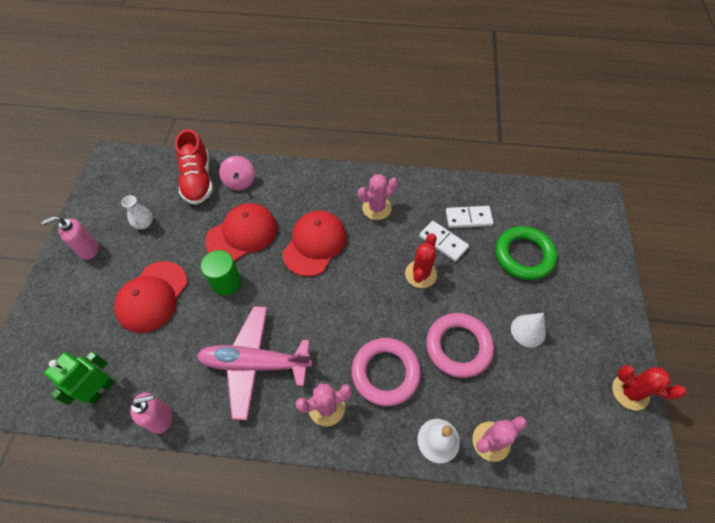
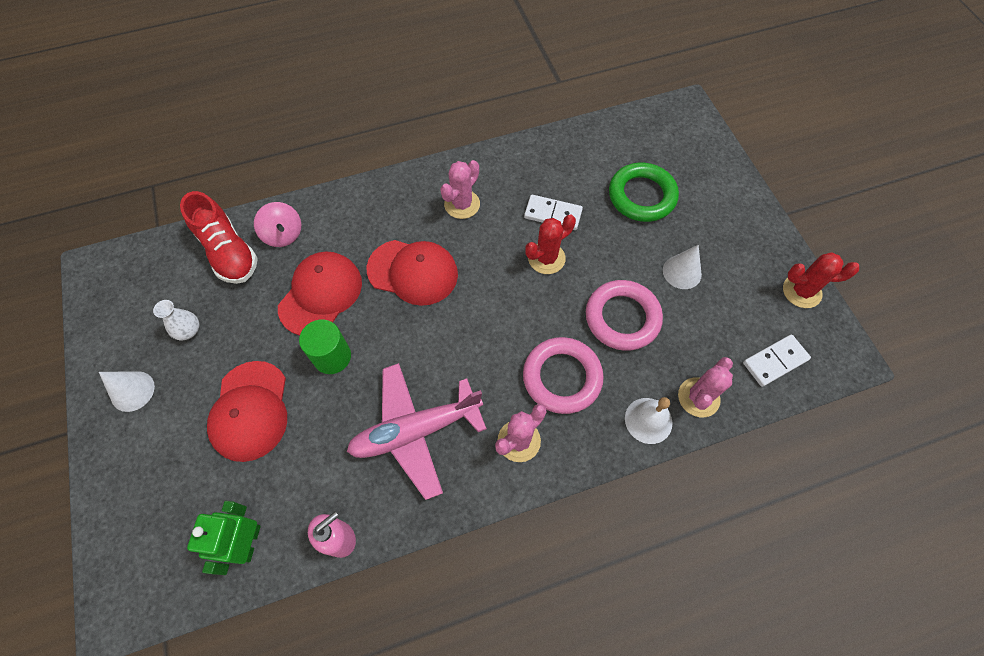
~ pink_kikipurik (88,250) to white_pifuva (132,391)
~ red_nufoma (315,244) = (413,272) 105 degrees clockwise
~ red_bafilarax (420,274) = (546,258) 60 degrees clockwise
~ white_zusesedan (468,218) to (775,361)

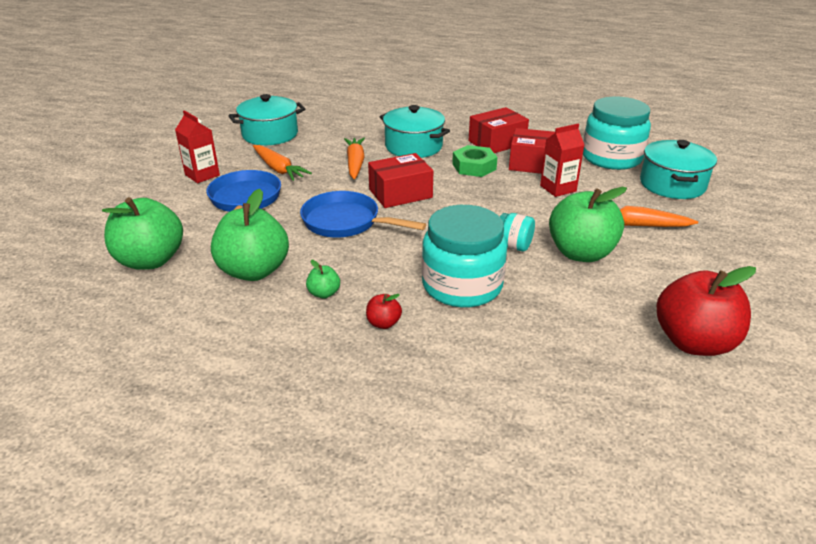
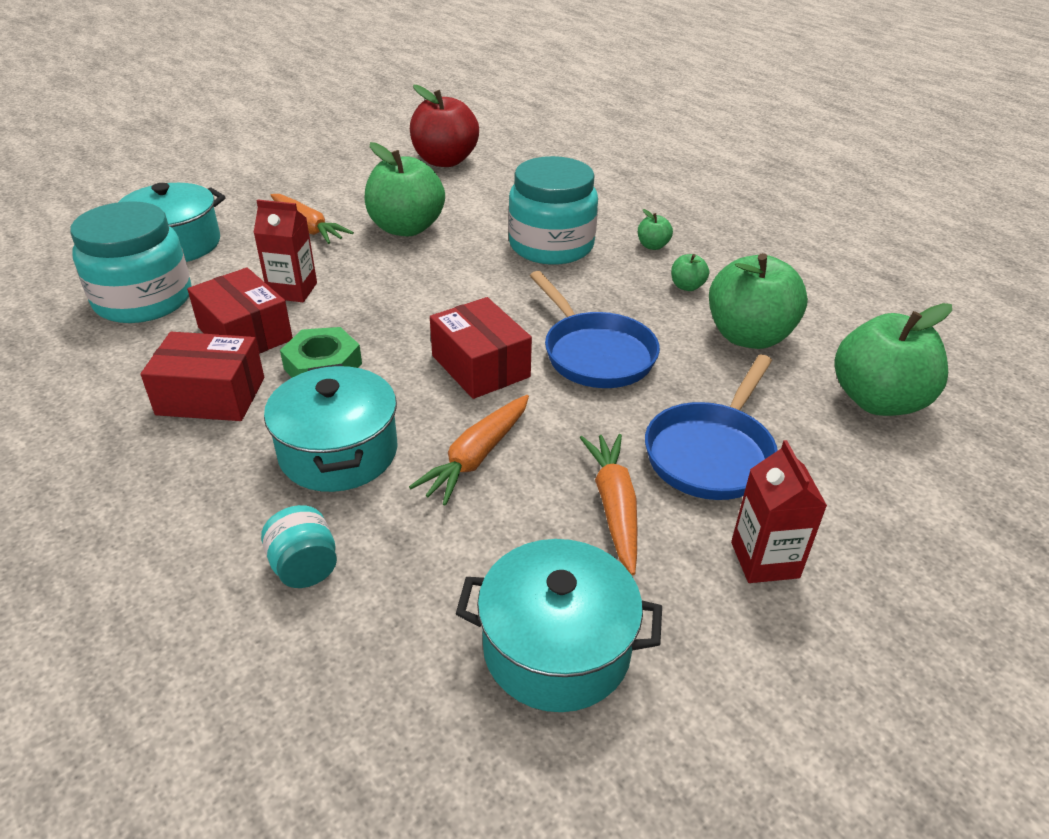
~ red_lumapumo (383,323) to green_lumapumo (652,246)
~ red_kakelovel (400,193) = (480,366) 45 degrees clockwise
~ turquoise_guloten (513,246) to (305,567)

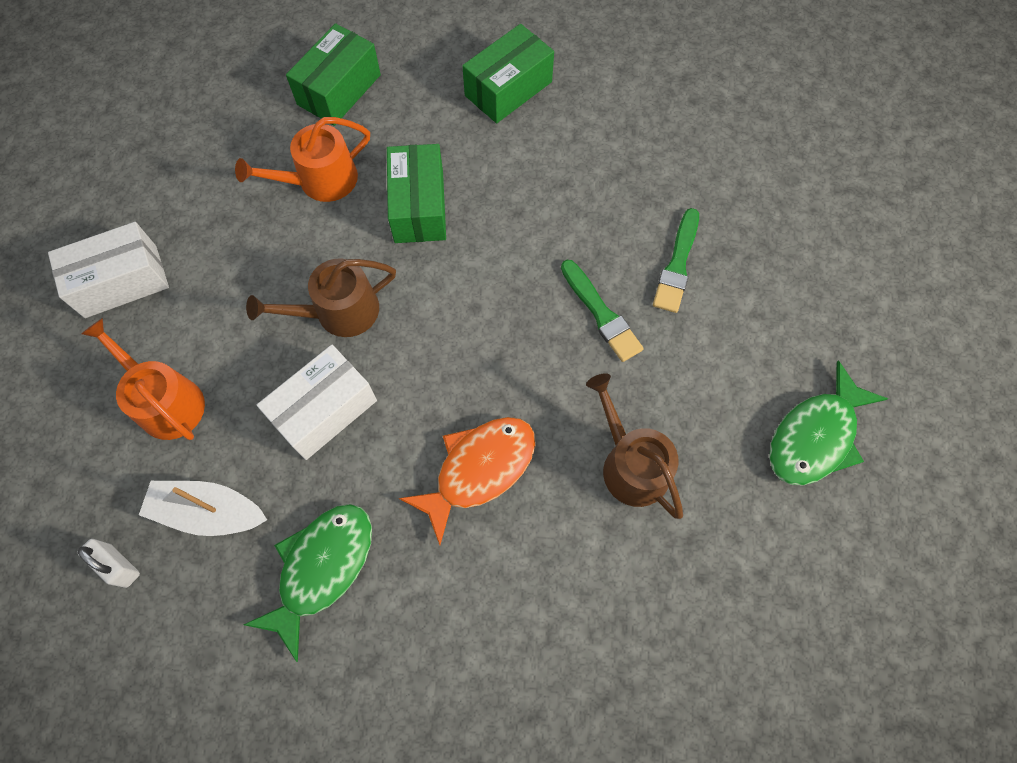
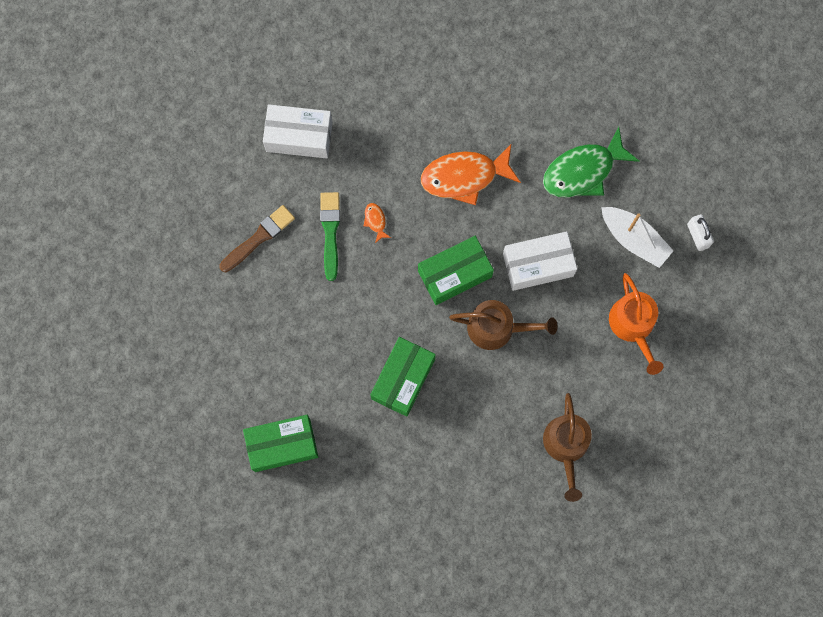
~ white_kakelovel (121,281) to (299,136)
- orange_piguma (320,181)
~ green_kakelovel (339,90) to (454,274)
~ brown_piguma (631,464) to (566,446)
~ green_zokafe (677,265) to brown_zokafe (259,238)
- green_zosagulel (815,436)
+ orange_zosagulel (375,221)

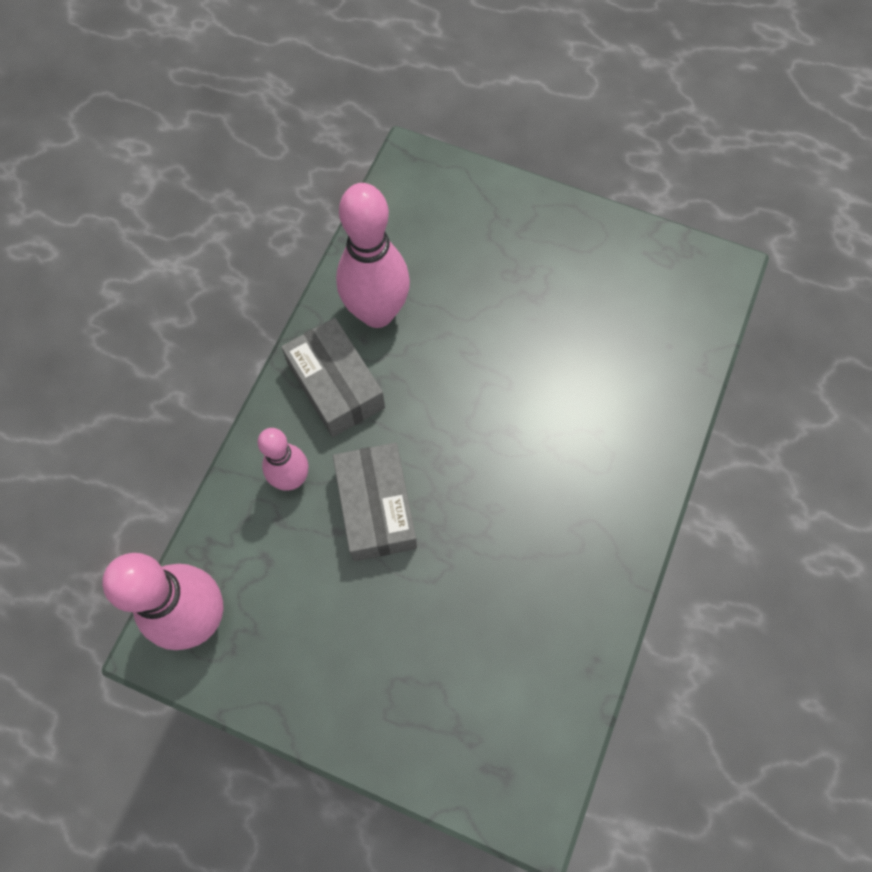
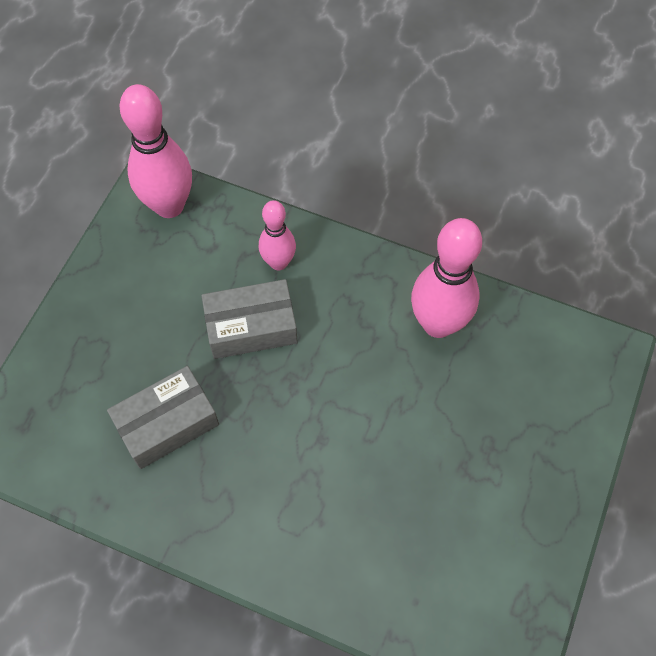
~ grey_kakelovel (336,386) to (167,423)

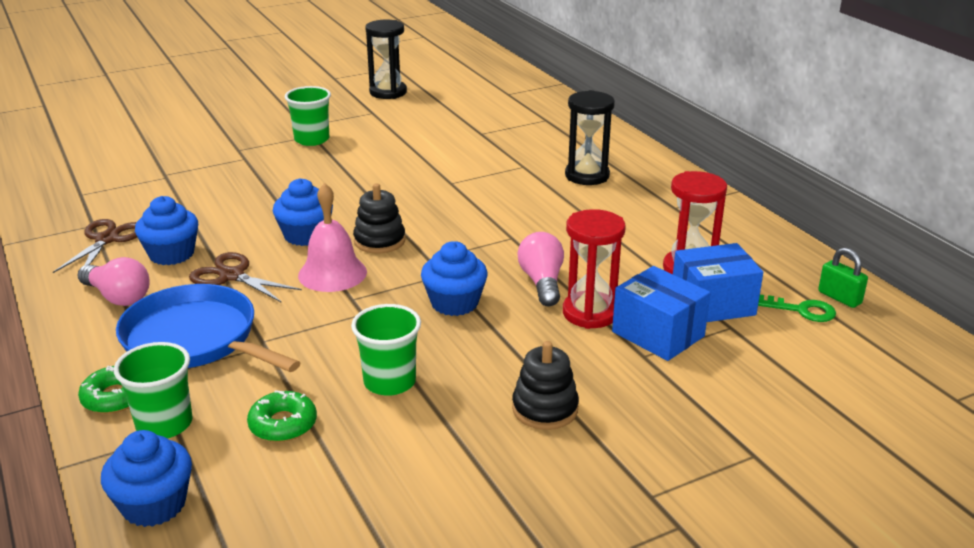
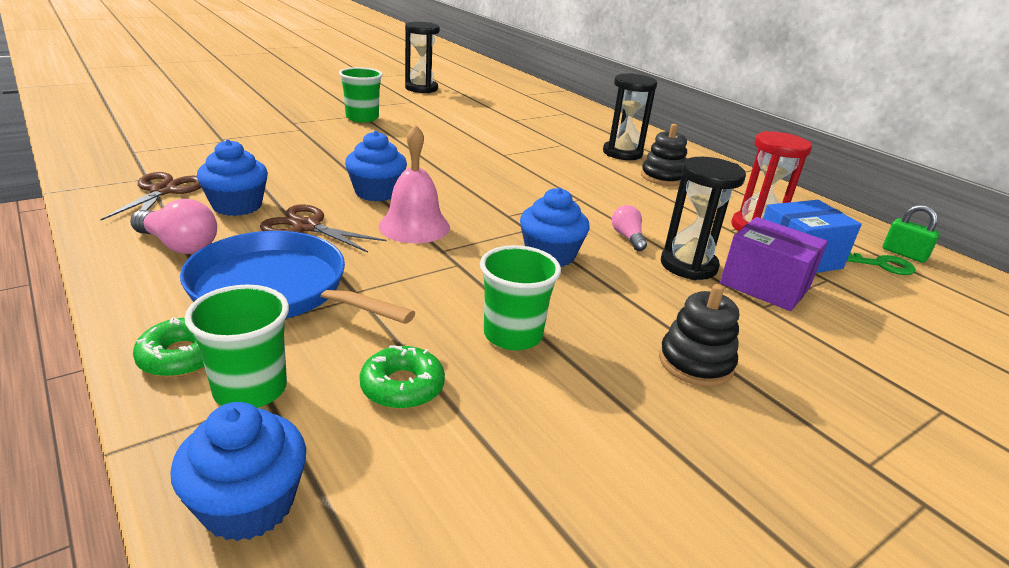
~ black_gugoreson (379,241) to (662,177)
~ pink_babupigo (542,282) = (627,237) x0.64
~ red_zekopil (590,313) to black_zekopil (688,265)
~ blue_kakelovel (658,334) to purple_kakelovel (764,285)

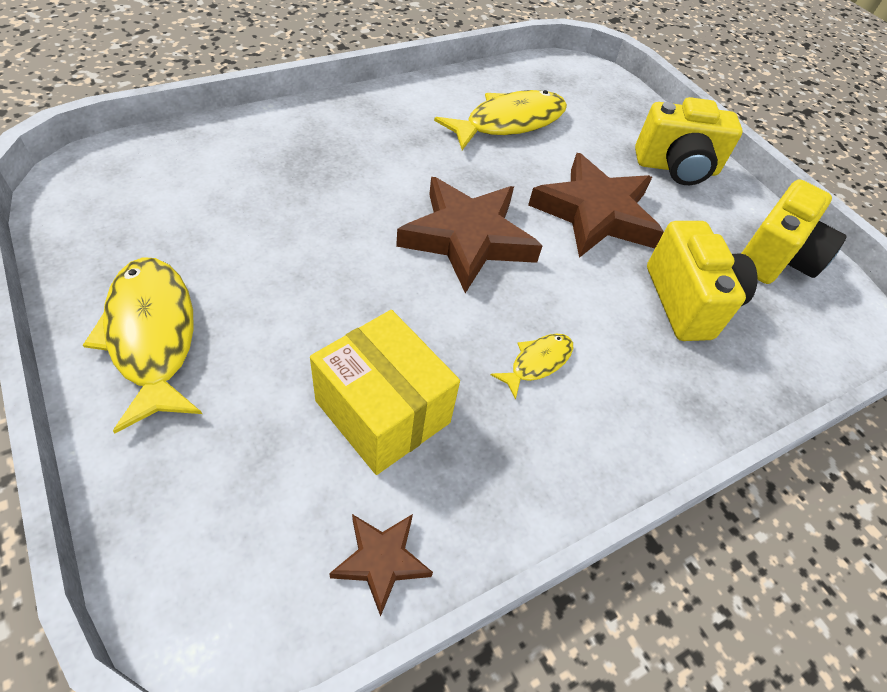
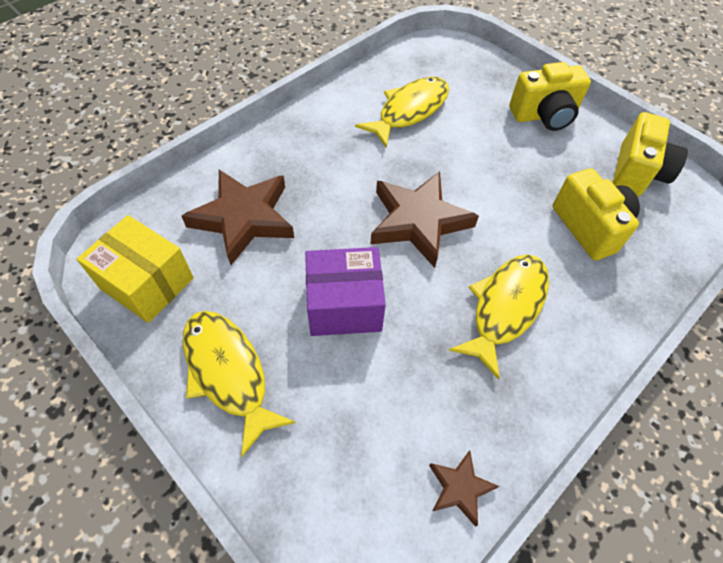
~ yellow_kakelovel (383,412) to (147,283)
~ yellow_zosagulel (537,363) = (505,308) x2.02
~ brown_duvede (595,213) to (244,218)
+ purple_kakelovel (344,305)

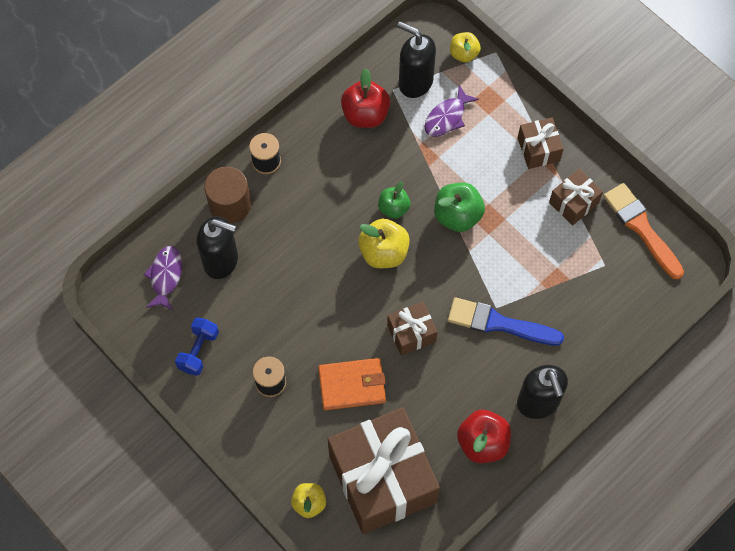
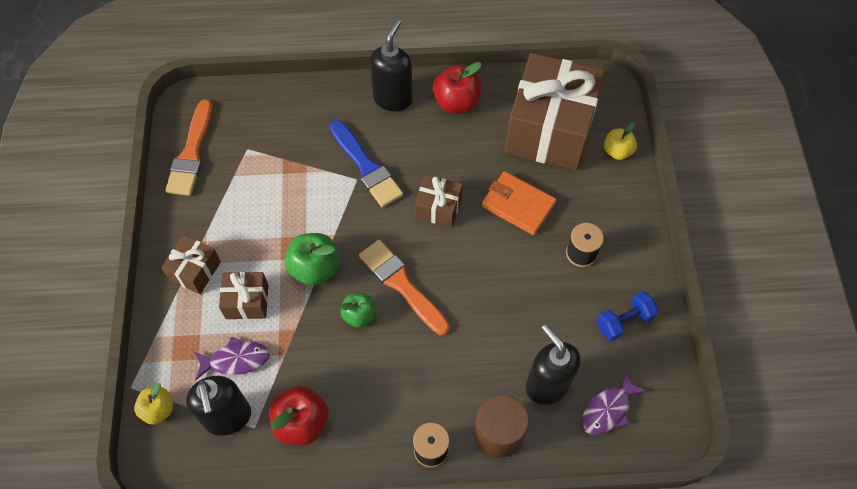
~ yellow_lumapumo (384,252) to orange_zokafe (402,285)
~ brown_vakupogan (573,203) to (247,301)

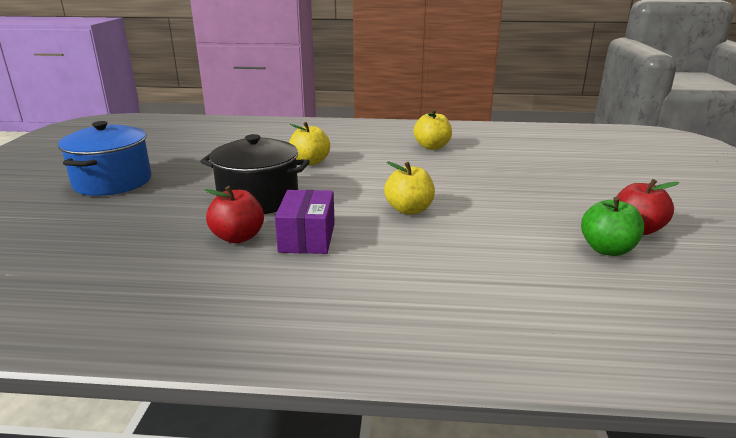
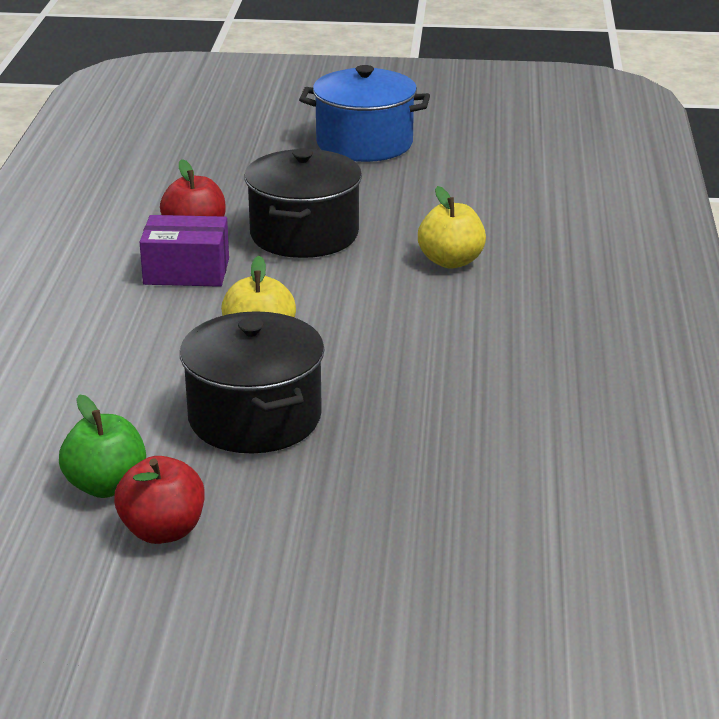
- yellow_lumapumo (432,147)
+ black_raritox (255,418)

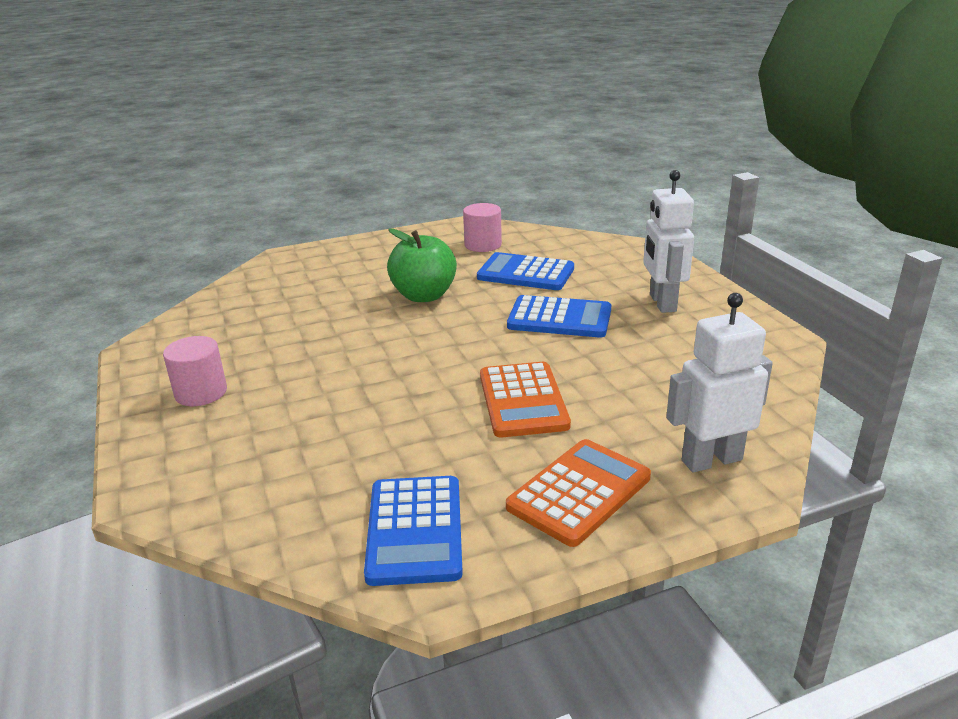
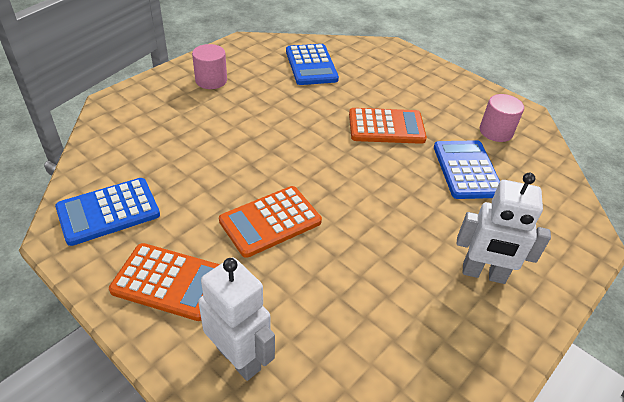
~ green_lumapumo (424,295) to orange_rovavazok (386,127)
~ blue_rovavazok (559,318) to (311,65)
~ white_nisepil (662,303) = (483,274) 135 degrees counterclockwise

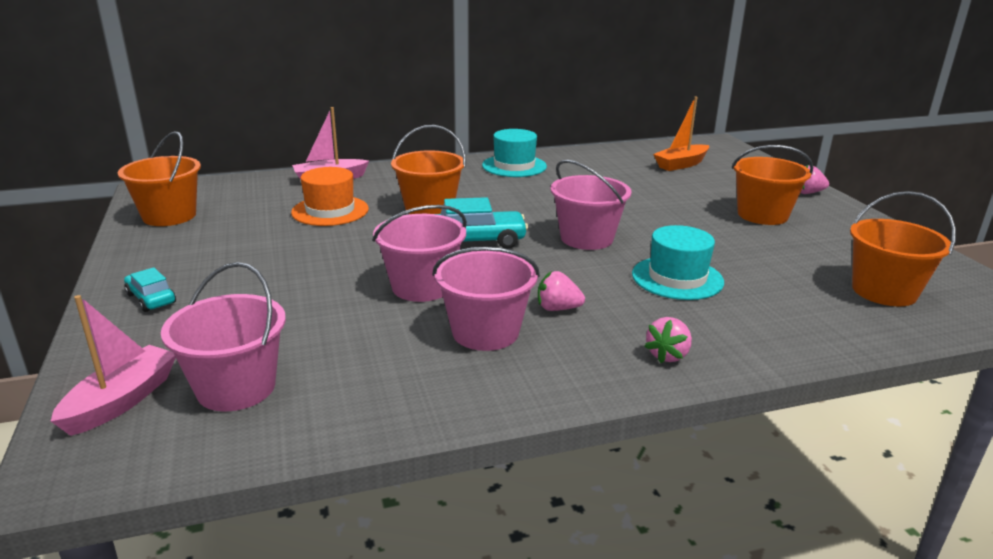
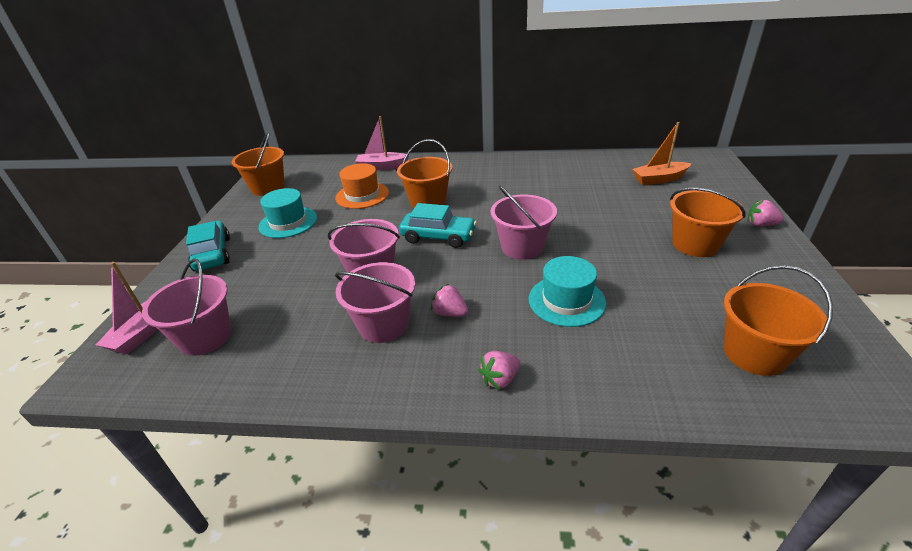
~ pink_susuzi (122,400) = (144,332) 150 degrees clockwise
~ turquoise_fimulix (151,299) = (212,254) x1.67
~ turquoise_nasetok (514,166) to (288,222)

